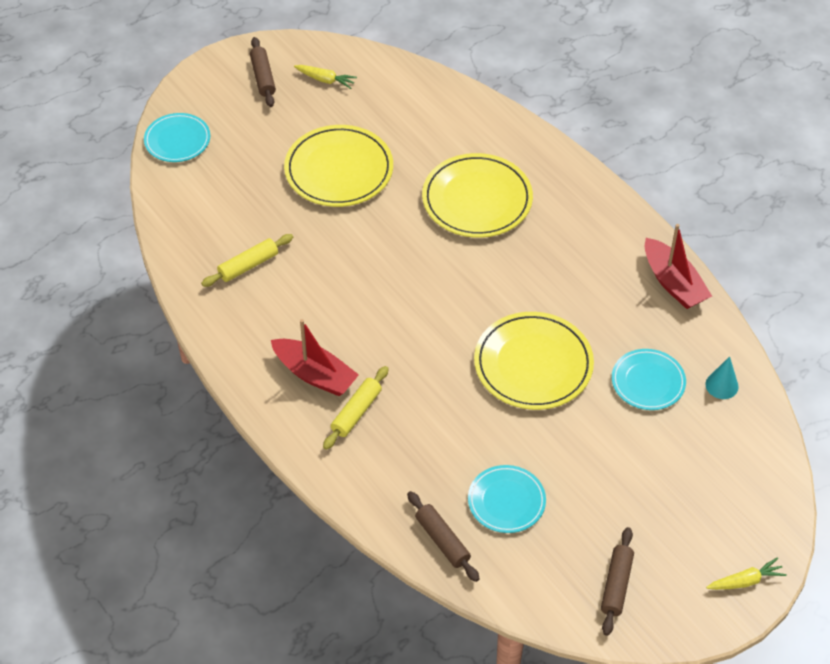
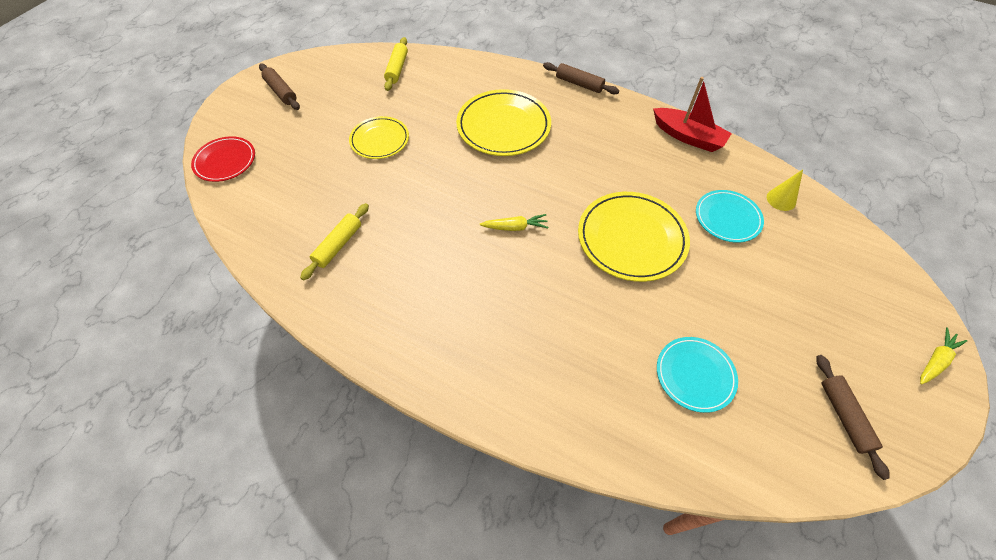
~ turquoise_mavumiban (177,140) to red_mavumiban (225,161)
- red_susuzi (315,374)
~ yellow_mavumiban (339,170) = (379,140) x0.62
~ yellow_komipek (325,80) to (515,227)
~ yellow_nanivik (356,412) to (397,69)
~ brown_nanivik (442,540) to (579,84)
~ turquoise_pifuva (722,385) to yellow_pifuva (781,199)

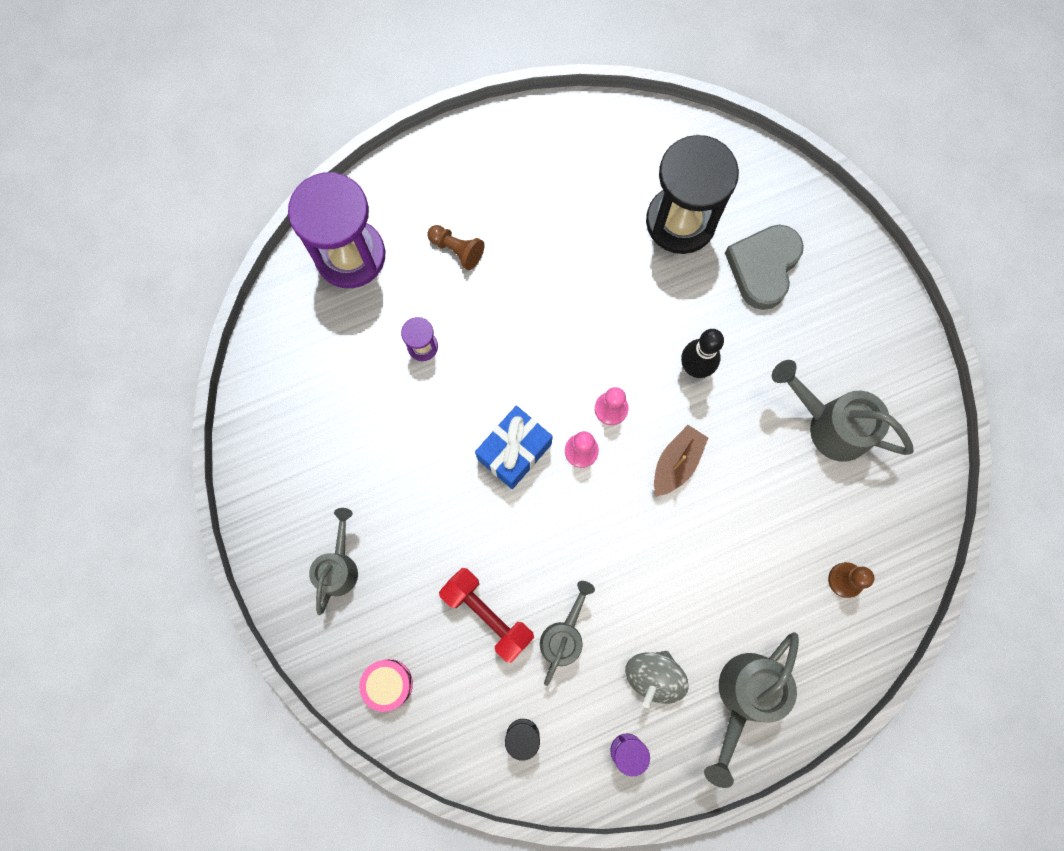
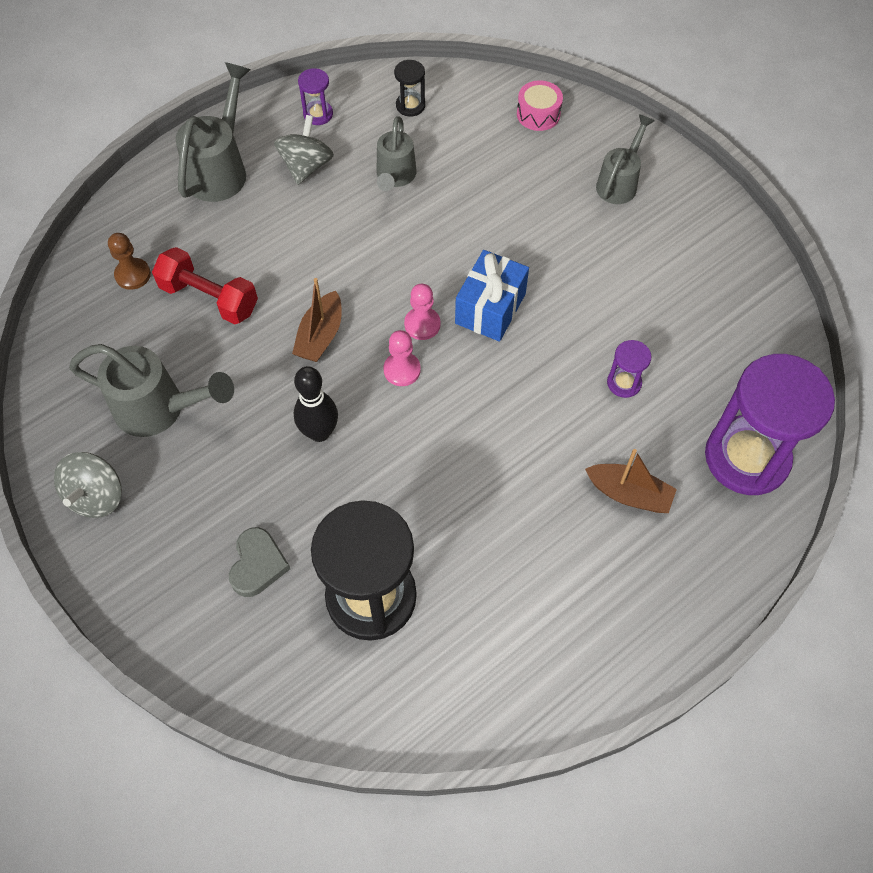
~ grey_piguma (339,566) = (619,182) 150 degrees counterclockwise
~ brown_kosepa (457,250) to brown_susuzi (629,494)
~ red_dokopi (487,615) to (209,298)
~ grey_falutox (763,267) = (258,564) x0.64
+ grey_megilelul (96,496)

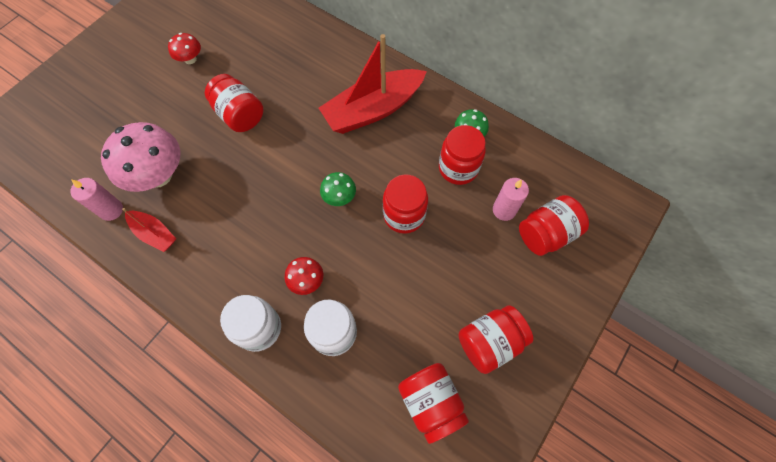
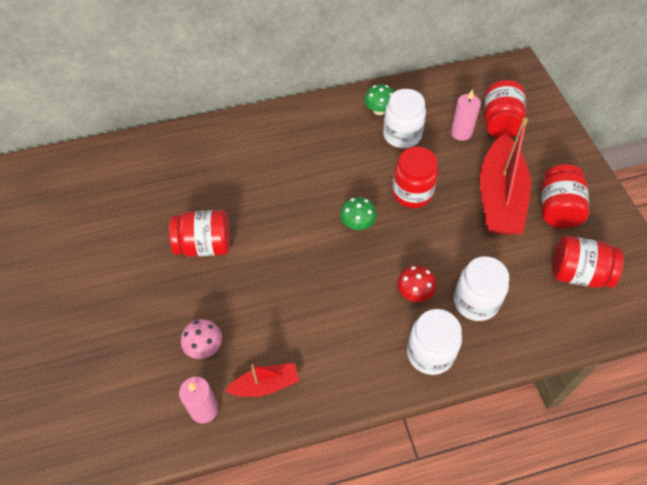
~ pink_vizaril (158,175) = (204,347) x0.50
- red_vizaril (190,59)
~ red_susuzi (373,110) to (500,198)
~ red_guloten (458,168) to white_guloten (402,135)

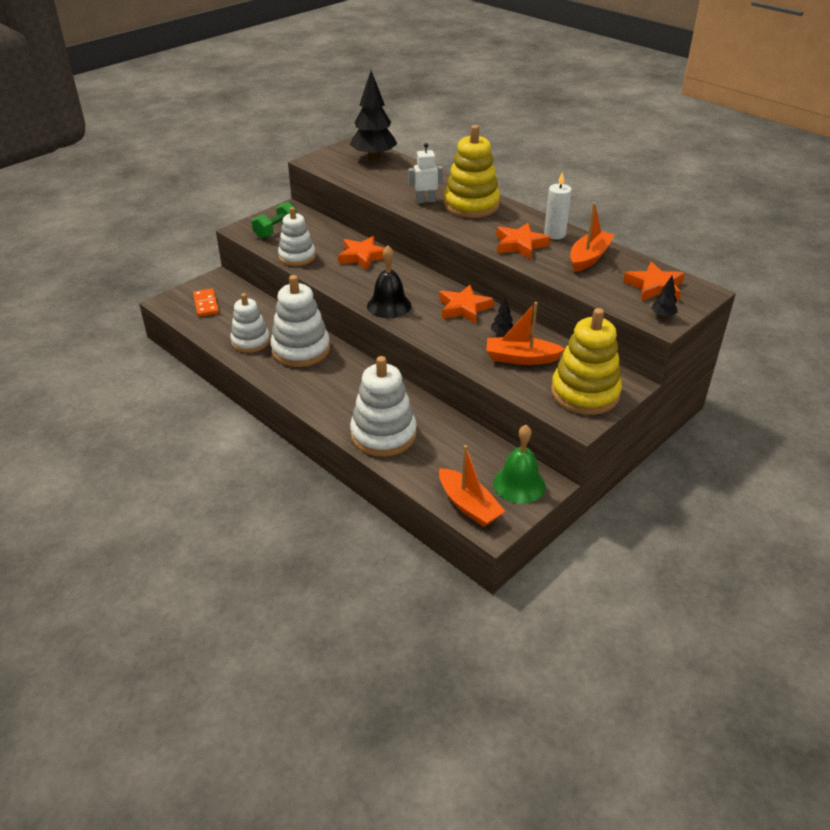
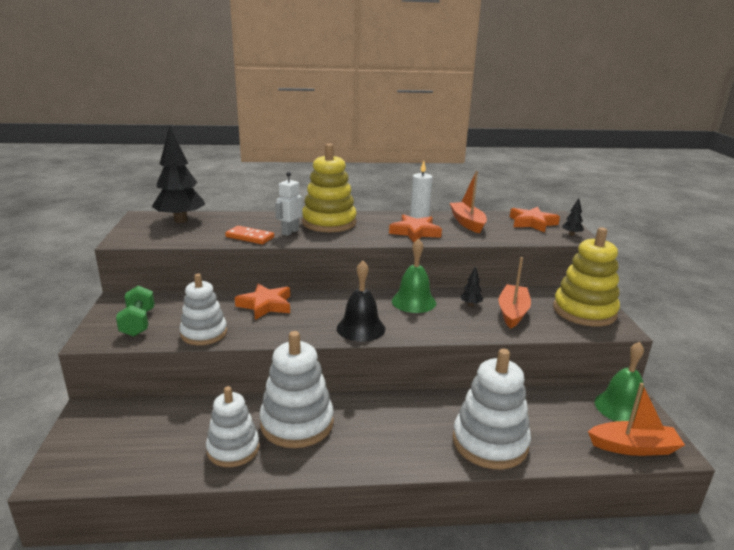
~ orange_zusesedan (206,304) to (250,237)
~ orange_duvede (464,308) to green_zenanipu (413,302)
~ orange_susuzi (521,358) = (512,312) 150 degrees clockwise

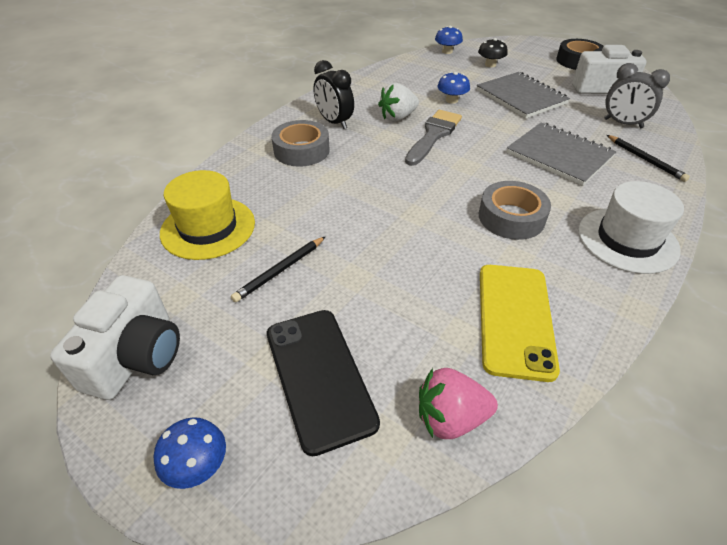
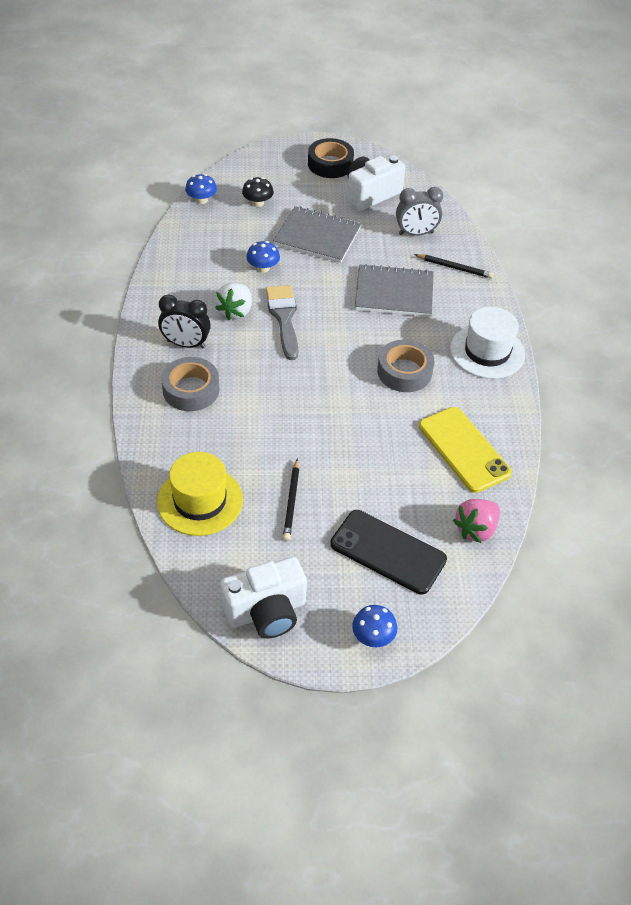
~ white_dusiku (136,356) = (266,611) 90 degrees clockwise

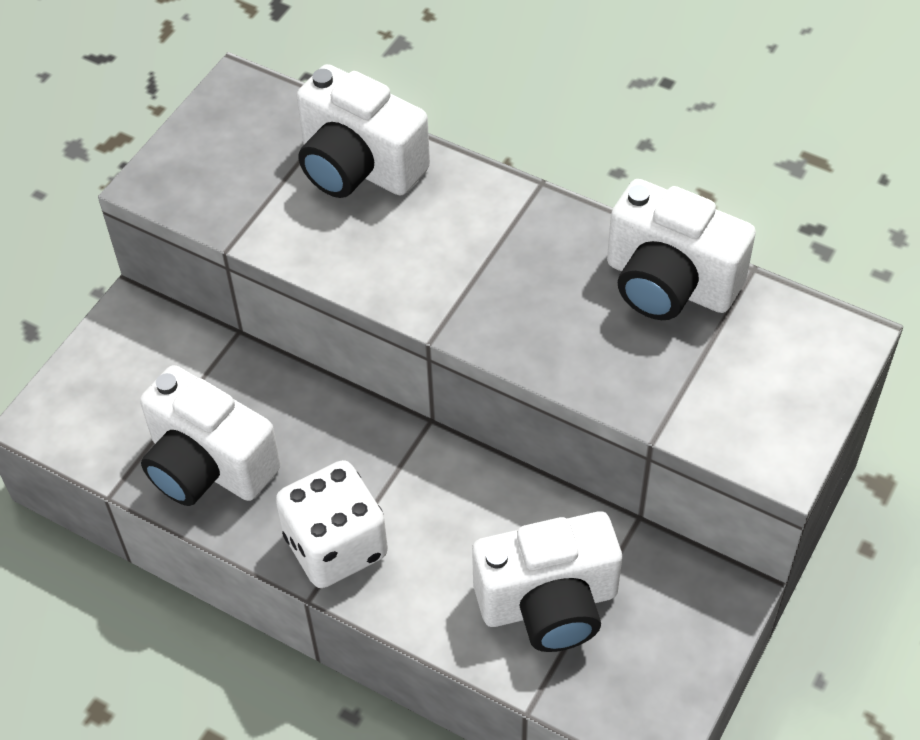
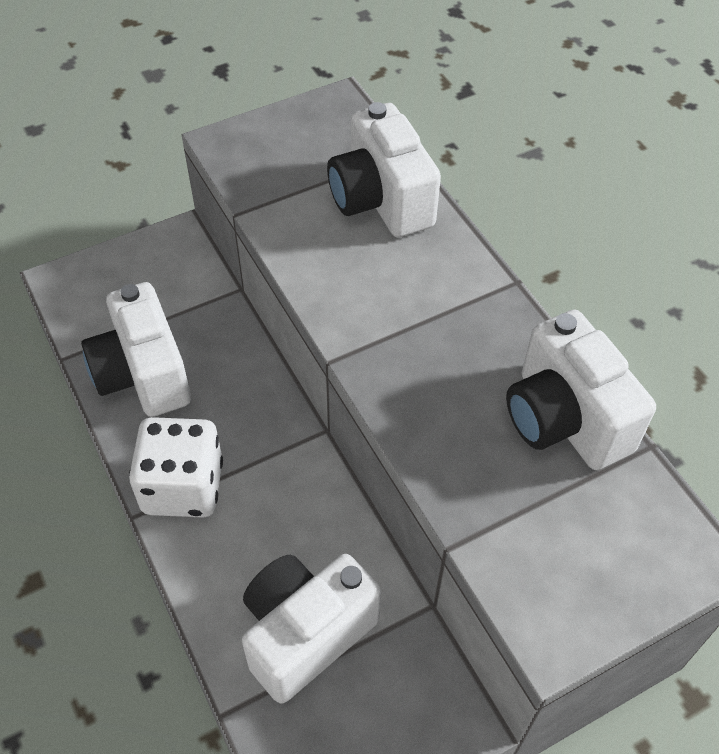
~ white_dusiku (549,604) = (305,633) 120 degrees clockwise

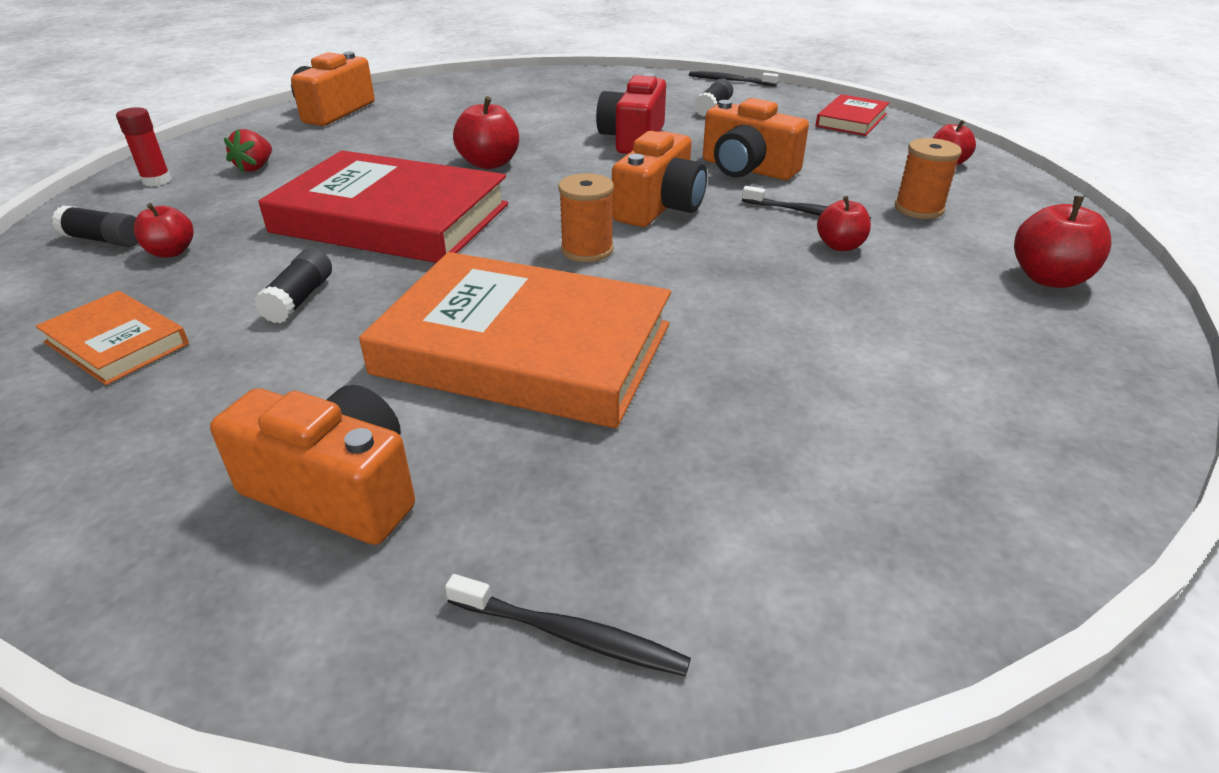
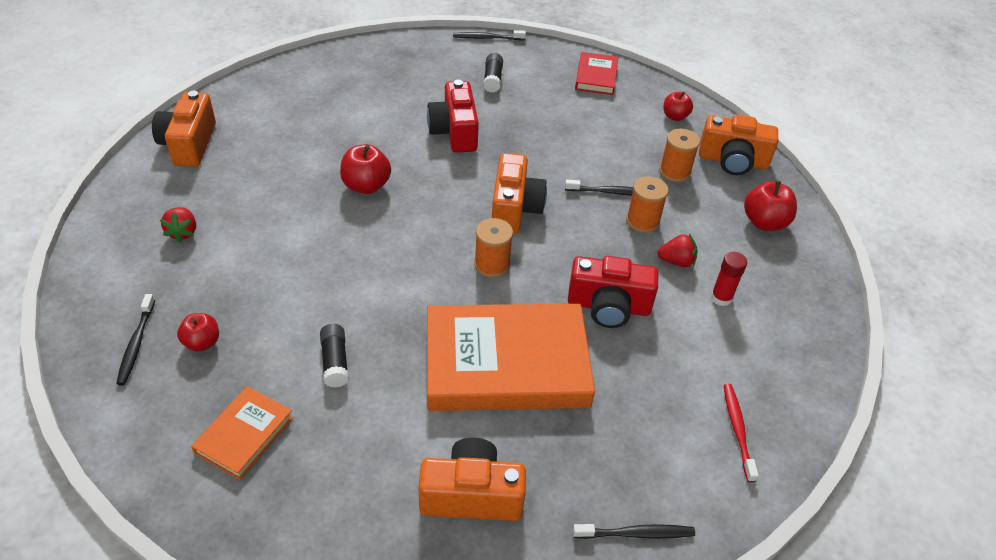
~ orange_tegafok (117,343) = (244,435) 75 degrees counterclockwise
~ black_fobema (104,240) to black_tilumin (136,344)
~ red_fobema (157,181) to (721,298)
- red_tegafok (391,218)
~ orange_dusiku (747,169) to (733,161)
~ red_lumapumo (840,246) to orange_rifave (642,221)
+ red_dusiku (608,306)
+ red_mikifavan (676,261)
+ red_tilumin (737,430)

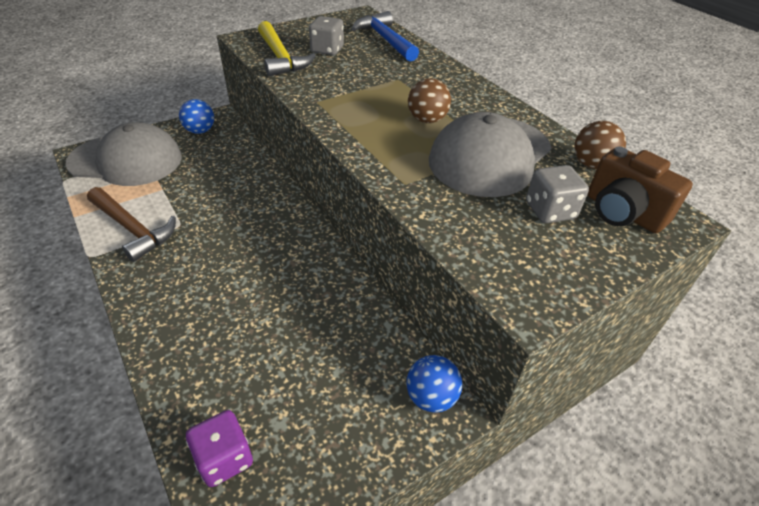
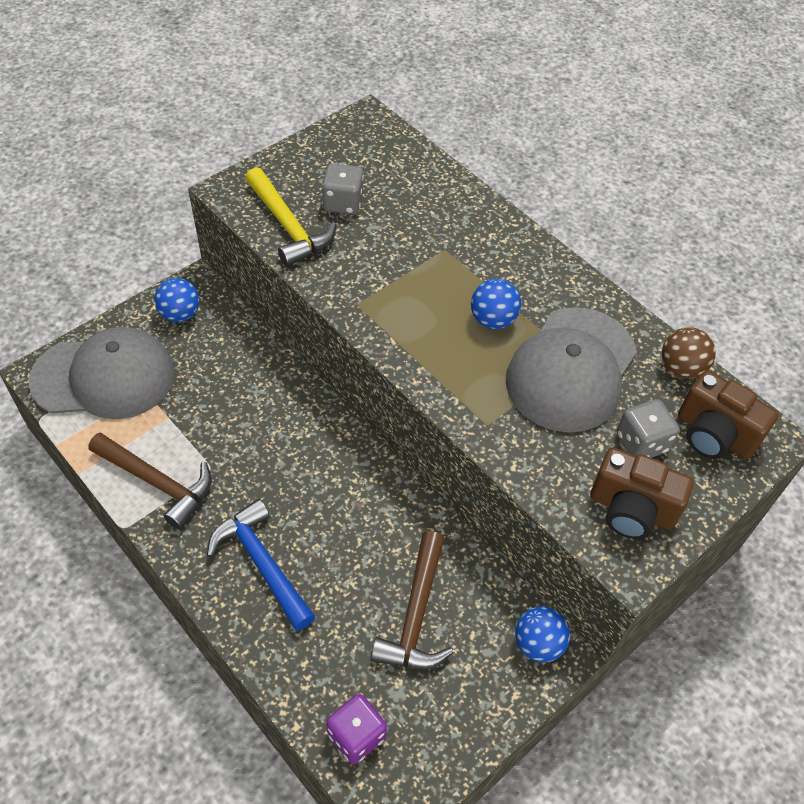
~ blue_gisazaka (385,40) to (262,564)
~ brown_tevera (427,120) to blue_tevera (492,320)
+ brown_gisazaka (416,614)
+ brown_dusiku (631,509)

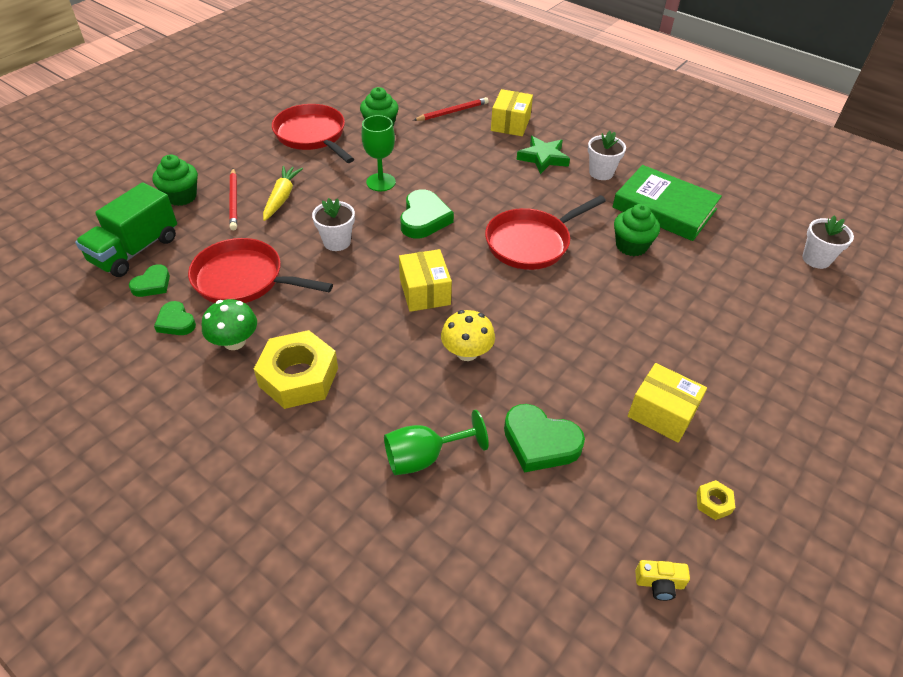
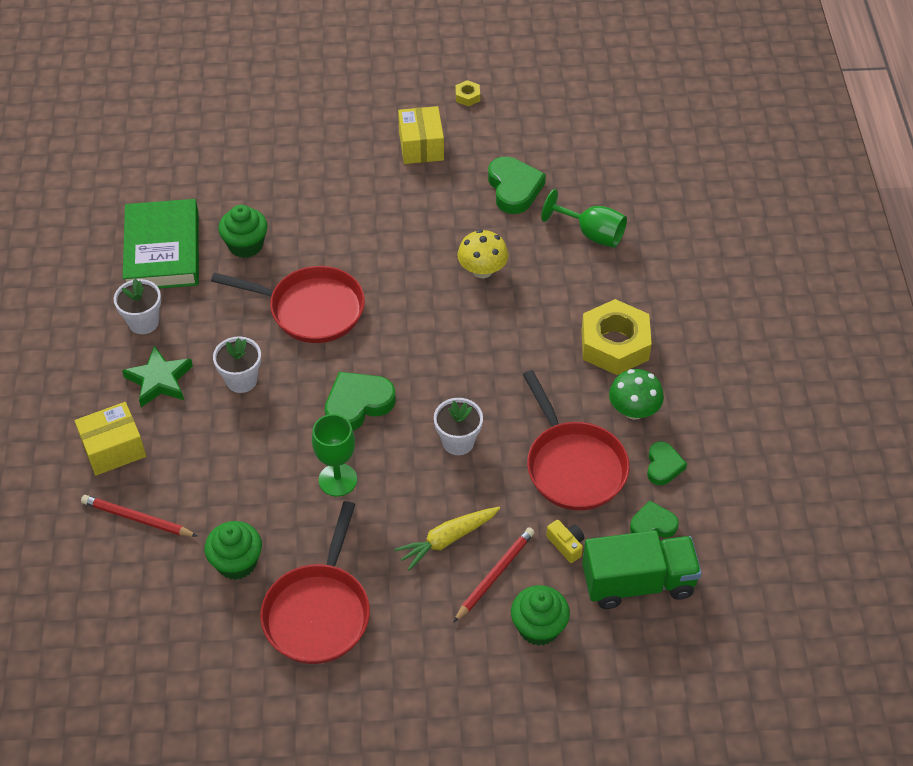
- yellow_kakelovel (425,292)
~ yellow_dusiku (659,583) to (566,545)
~ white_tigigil (816,259) to (241,380)

